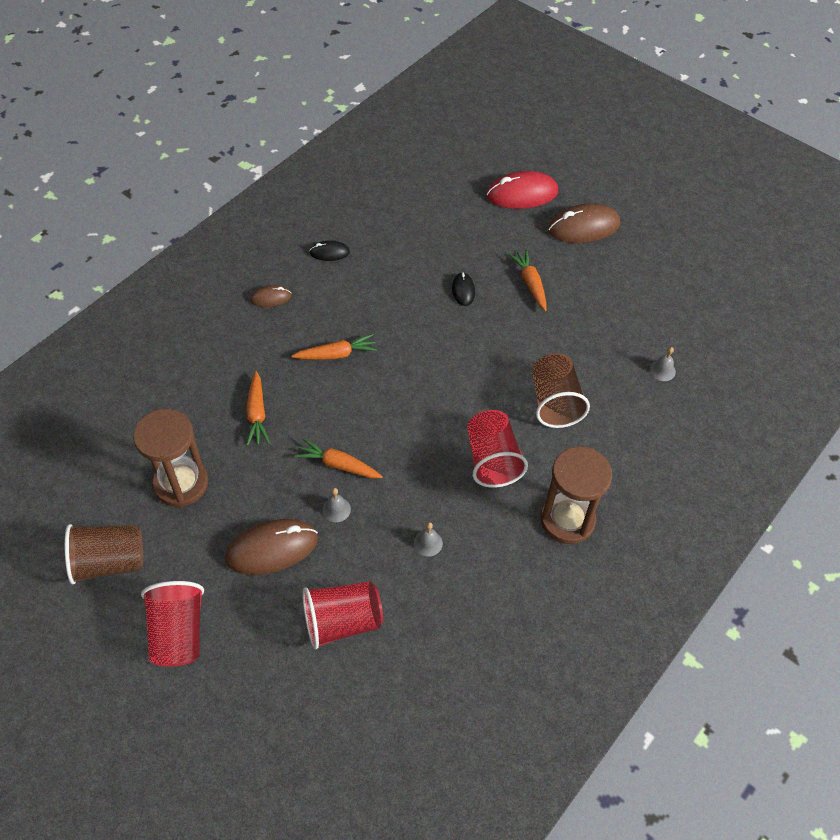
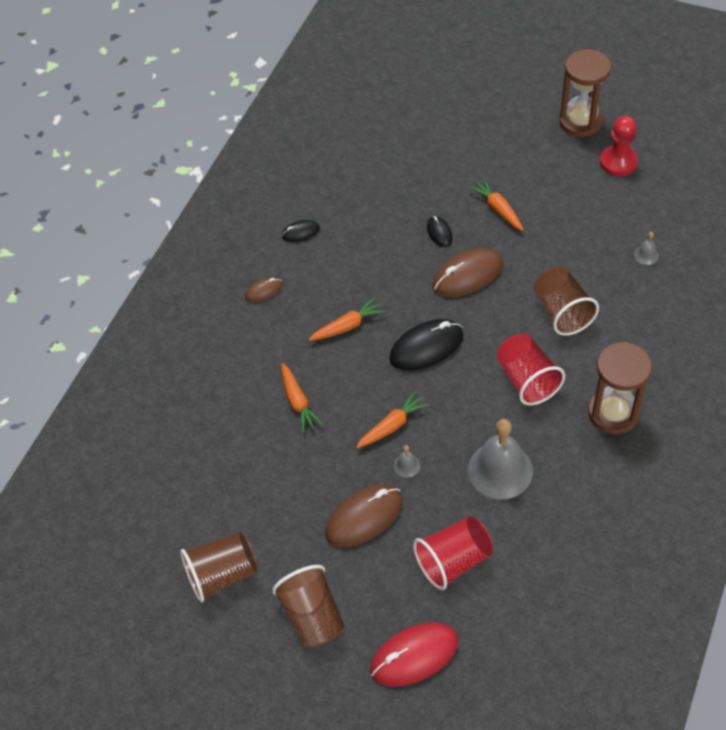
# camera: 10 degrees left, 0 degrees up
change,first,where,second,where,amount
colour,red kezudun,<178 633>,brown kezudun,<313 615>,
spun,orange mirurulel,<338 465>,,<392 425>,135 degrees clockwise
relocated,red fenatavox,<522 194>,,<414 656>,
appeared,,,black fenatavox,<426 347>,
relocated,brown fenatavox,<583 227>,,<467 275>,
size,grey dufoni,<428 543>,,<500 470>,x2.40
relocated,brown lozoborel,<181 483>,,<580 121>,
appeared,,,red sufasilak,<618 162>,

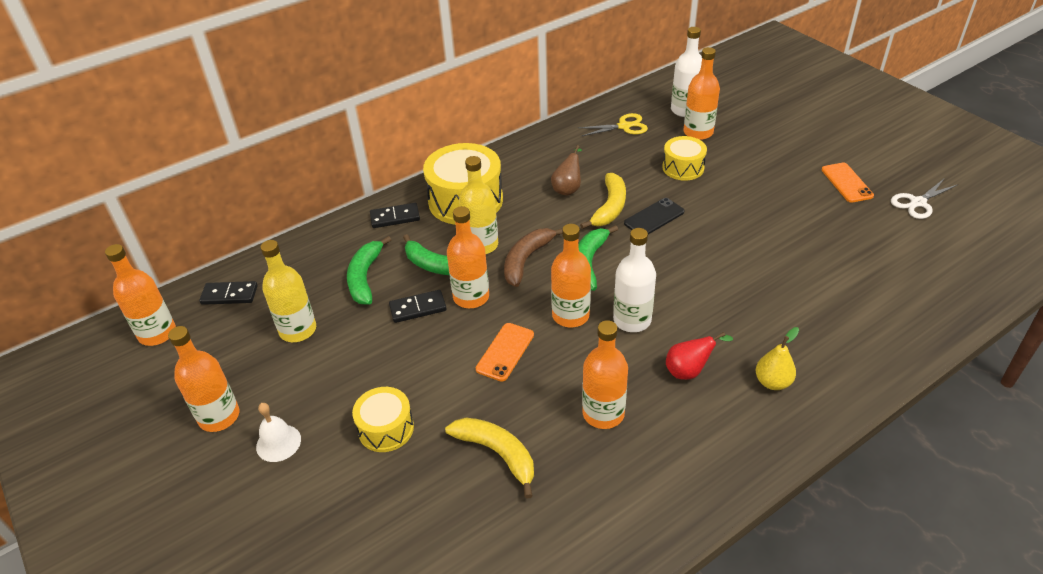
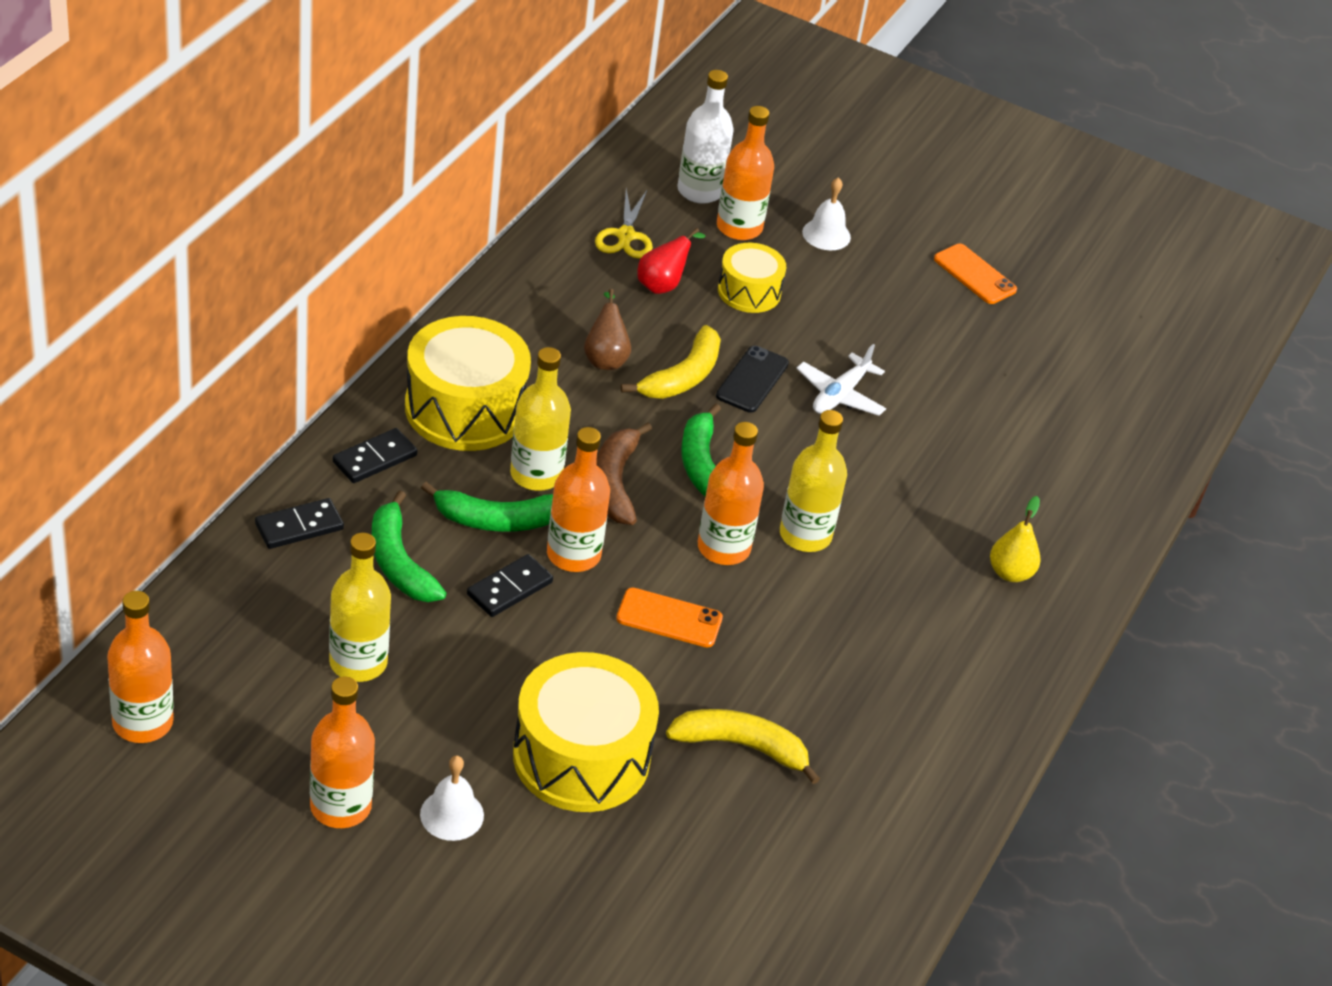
# camera: 35 degrees left, 0 degrees up
change,first,where,second,where,amount
relocated,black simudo,<229 295>,,<299 526>,
size,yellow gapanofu,<386 428>,,<581 757>,x1.76
spun,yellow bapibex,<624 126>,,<625 235>,135 degrees clockwise
spun,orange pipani,<505 352>,,<669 618>,75 degrees counterclockwise
spun,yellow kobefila,<609 207>,,<682 376>,45 degrees clockwise
relocated,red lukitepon,<689 371>,,<663 285>,
colour,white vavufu,<632 320>,yellow vavufu,<805 535>,
appeared,,,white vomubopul,<840 395>,
appeared,,,white dufoni,<826 234>,
missing,orange vavufu,<603 413>,,,
missing,white bapibex,<918 203>,,,

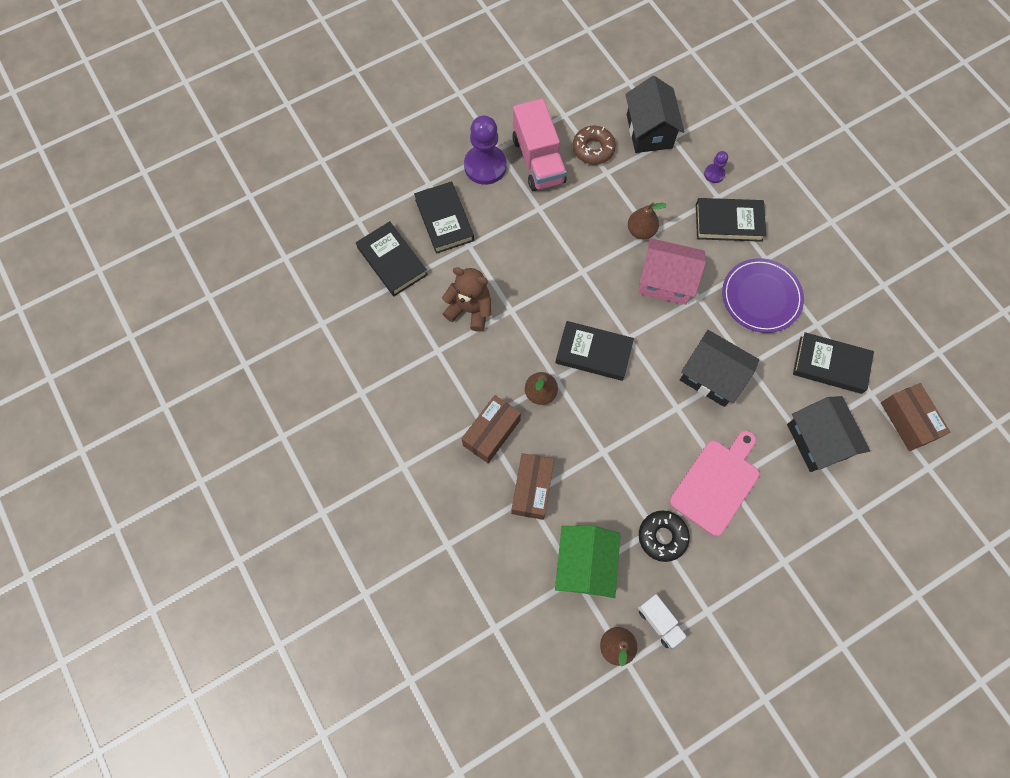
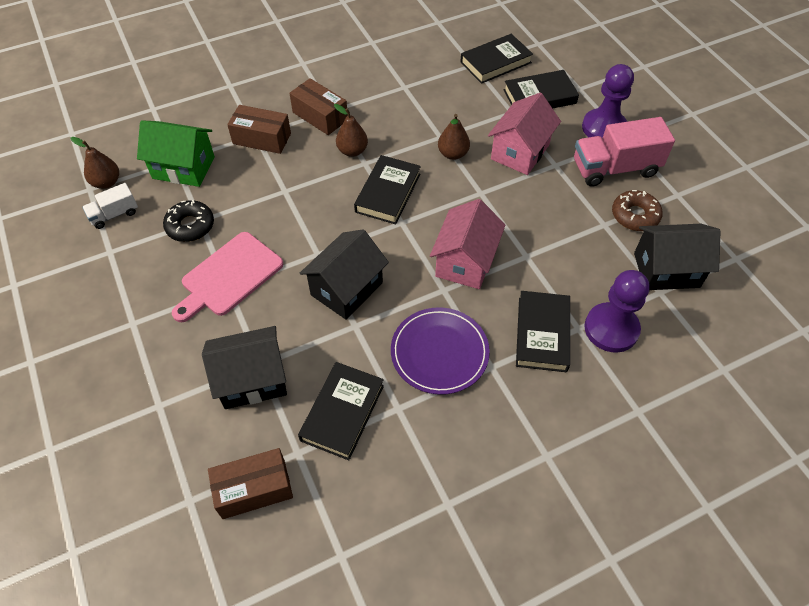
# camera: 95 degrees right, 15 degrees down
change,first,where,second,where,amount
spun,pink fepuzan,<716 483>,,<229 276>,90 degrees clockwise
relocated,brown lukitepon,<641 231>,,<453 154>,
appeared,,,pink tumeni,<520 152>,
size,purple sufasilak,<714 174>,,<611 329>,x2.08
missing,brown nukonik,<470 309>,,,

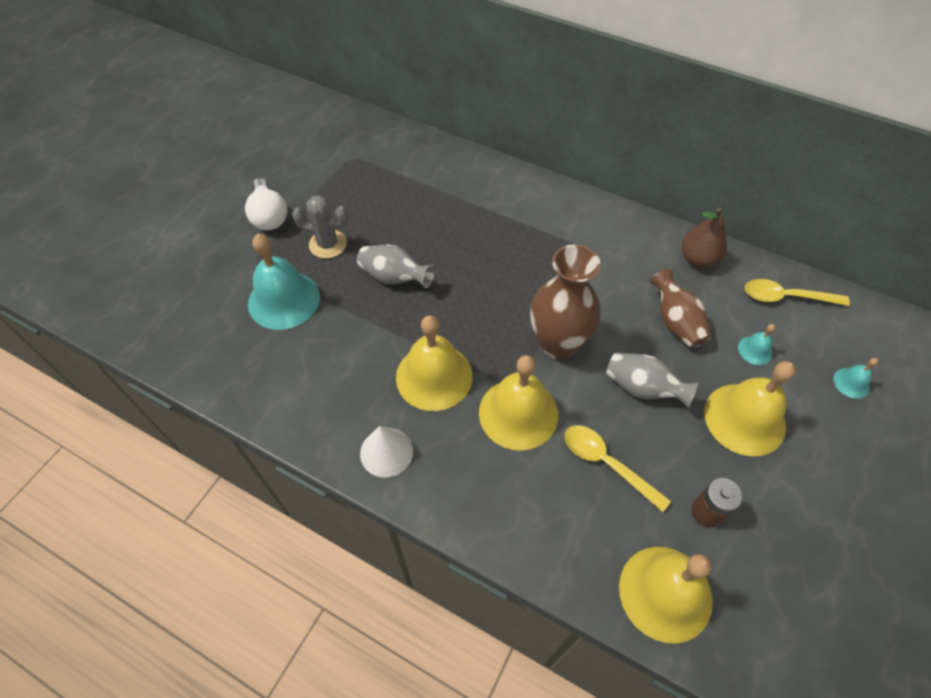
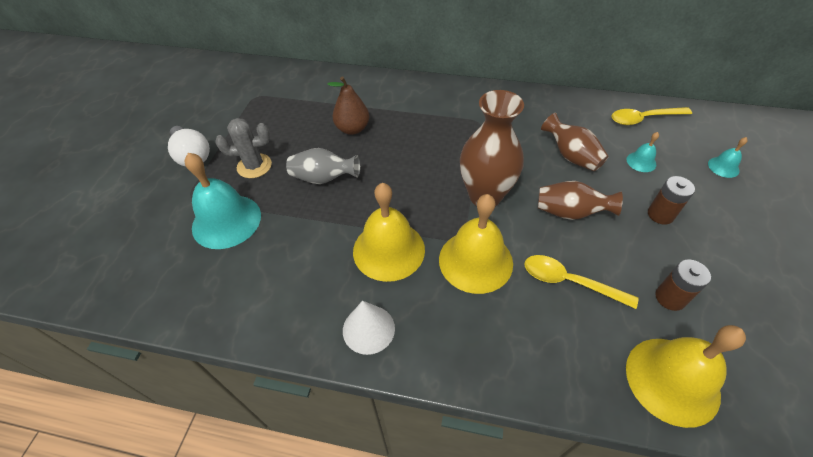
# camera: 15 degrees left, 5 degrees down
change,first,where,second,where,amount
relocated,brown lukitepon,<698 259>,,<352 129>,
colour,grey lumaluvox,<643 388>,brown lumaluvox,<570 212>,
exchanged,yellow dufoni,<744 419>,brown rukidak,<660 214>,

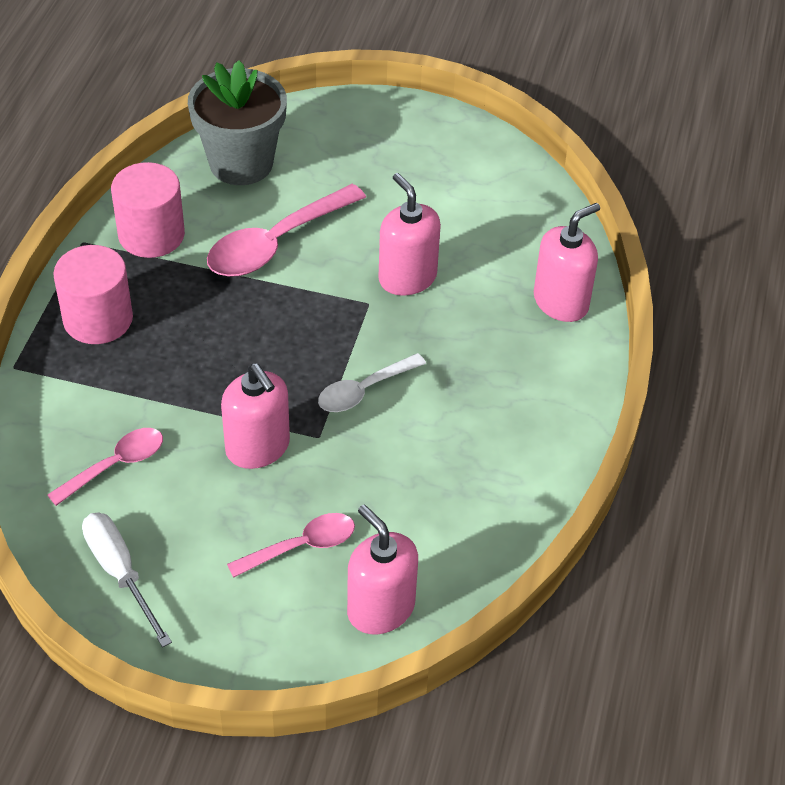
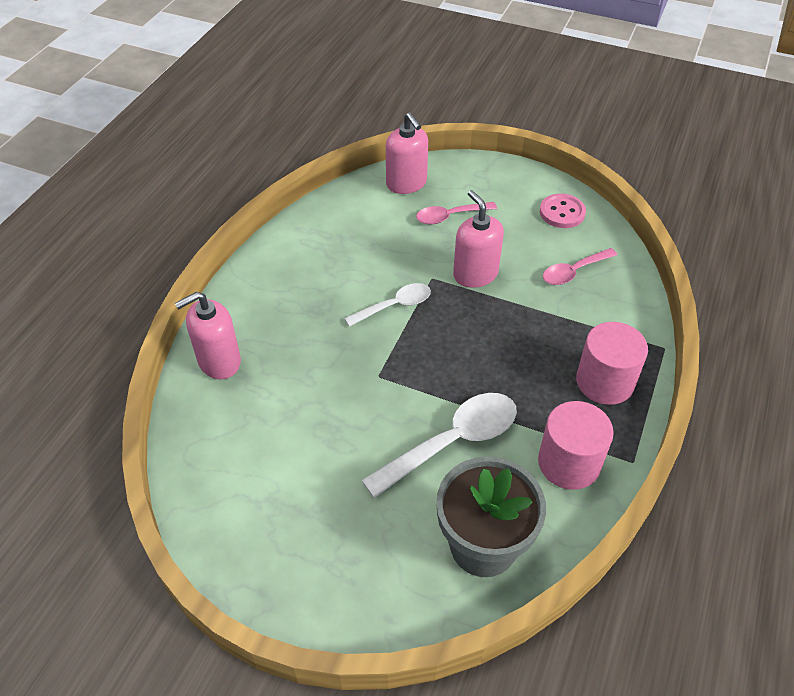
# camera: 170 degrees left, 0 degrees up
change,first,where,second,where,amount
colour,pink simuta,<276 243>,white simuta,<452 442>,
exchanged,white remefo,<120 573>,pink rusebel,<562 212>,
missing,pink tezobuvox,<407 278>,,,

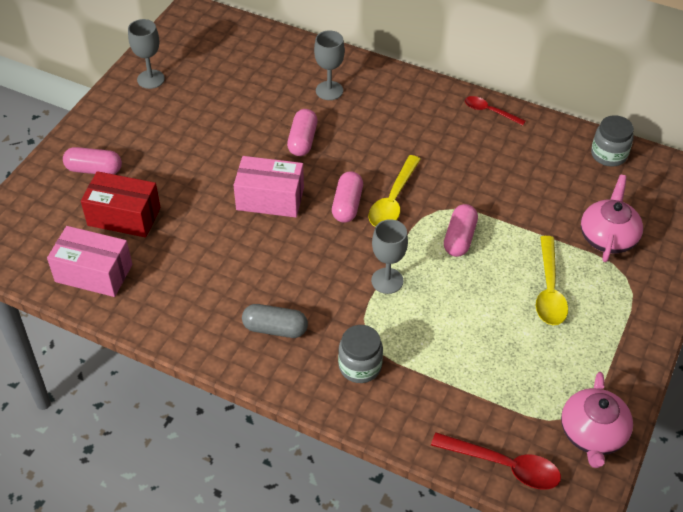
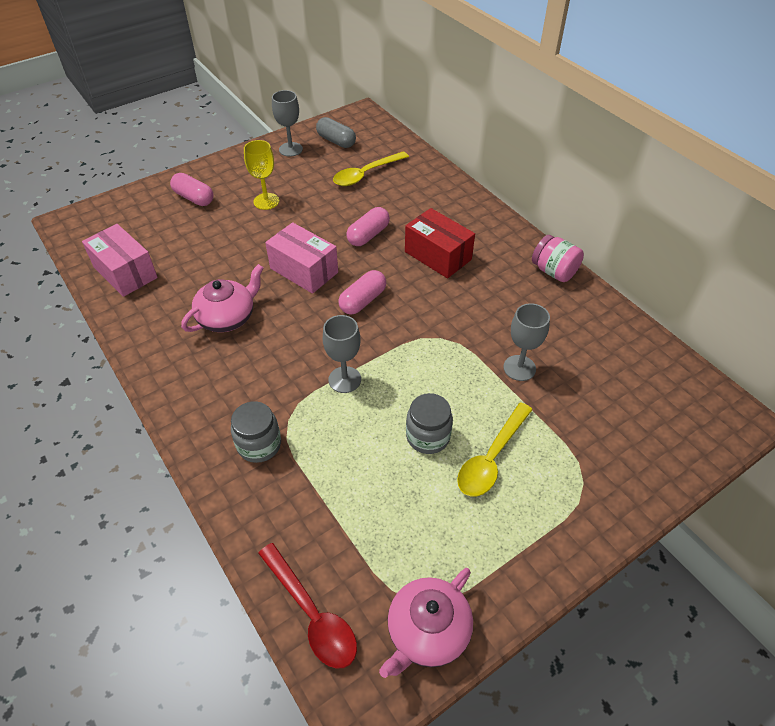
# camera: 30 degrees right, 0 degrees up
change,first,where,second,where,amount
relocated,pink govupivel,<608 237>,,<227 317>,
appeared,,,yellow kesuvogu,<266 201>,
relocated,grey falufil,<275 328>,,<336 141>,
relocated,yellow simuta,<393 201>,,<365 174>,
relocated,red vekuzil,<124 216>,,<438 255>,
relocated,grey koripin,<608 155>,,<428 436>,
relocated,grey kesuvogu,<329 90>,,<519 368>,
exchanged,red simuta,<489 111>,pink koripin,<554 271>,
missing,pink falufil,<459 238>,,,

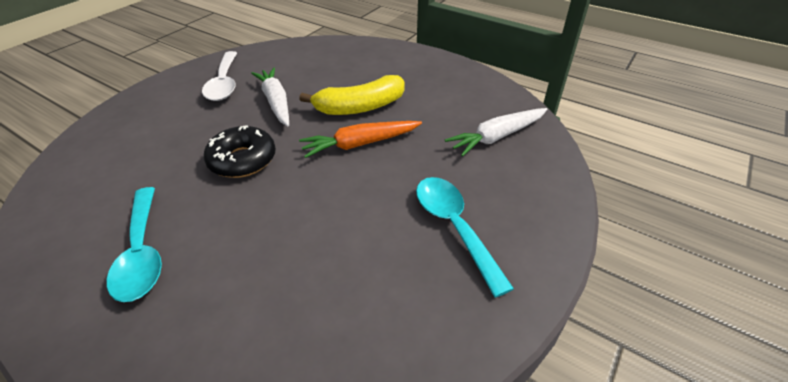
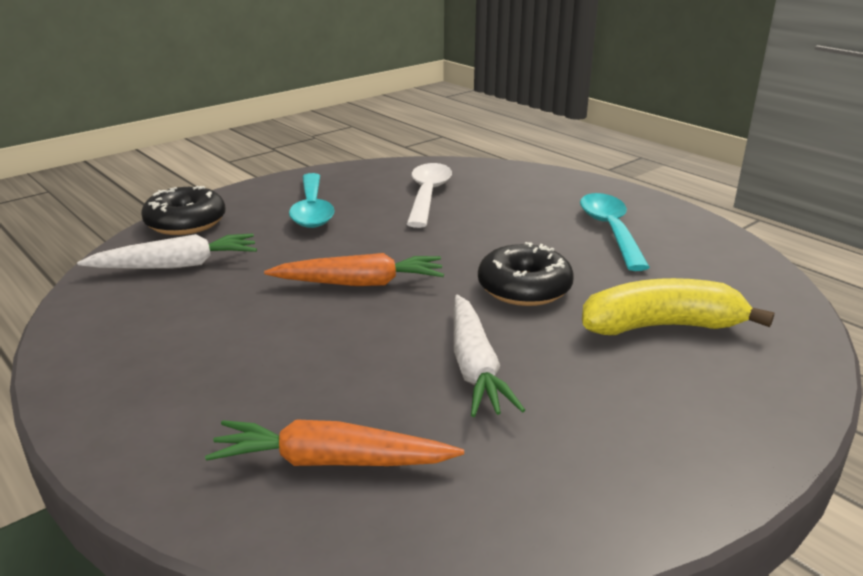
# camera: 165 degrees left, 15 degrees down
change,first,where,second,where,amount
appeared,,,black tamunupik,<186 222>,
appeared,,,orange mirurulel,<331 461>,
relocated,white simuta,<224 83>,,<427 195>,
relocated,yellow kobefila,<360 107>,,<661 326>,

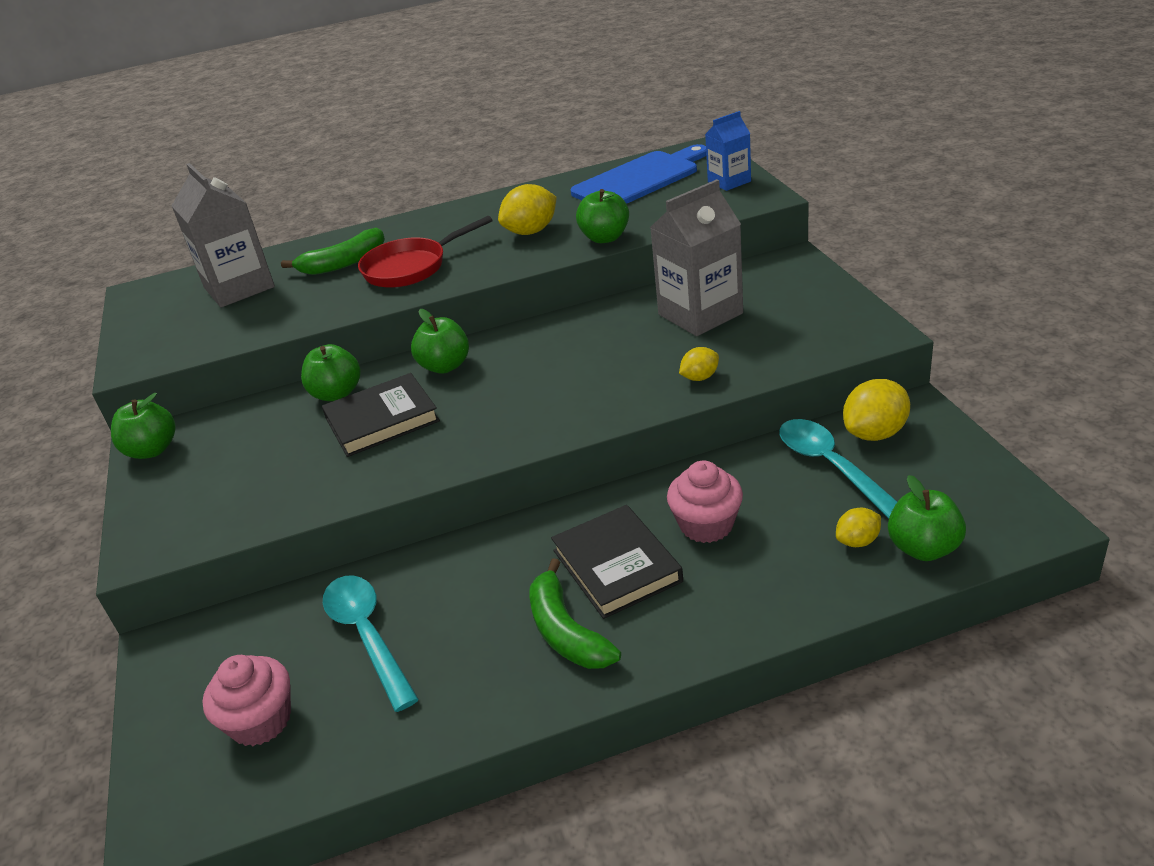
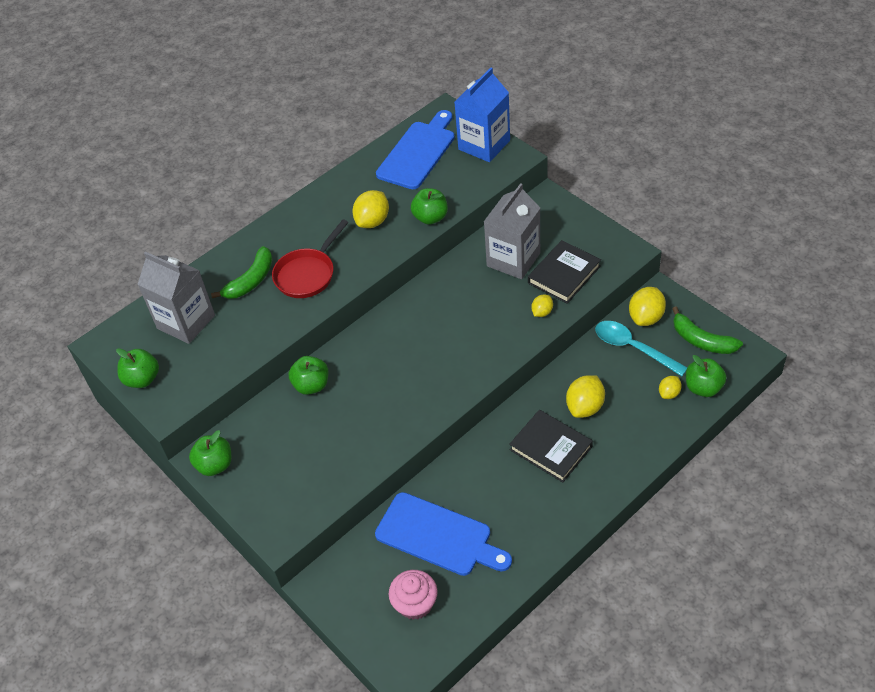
# camera: 25 degrees left, 15 degrees up
change,first,where,second,where,amount
relocated,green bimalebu,<445 366>,,<142 379>,
exchanged,turquoise simuta,<367 636>,blue fepuzan,<438 536>,
size,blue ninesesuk,<729 181>,,<484 145>,x1.73
relocated,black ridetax,<382 420>,,<564 274>,
exchanged,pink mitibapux,<706 525>,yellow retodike,<585 407>,
relocated,green kobefila,<566 631>,,<701 340>,

